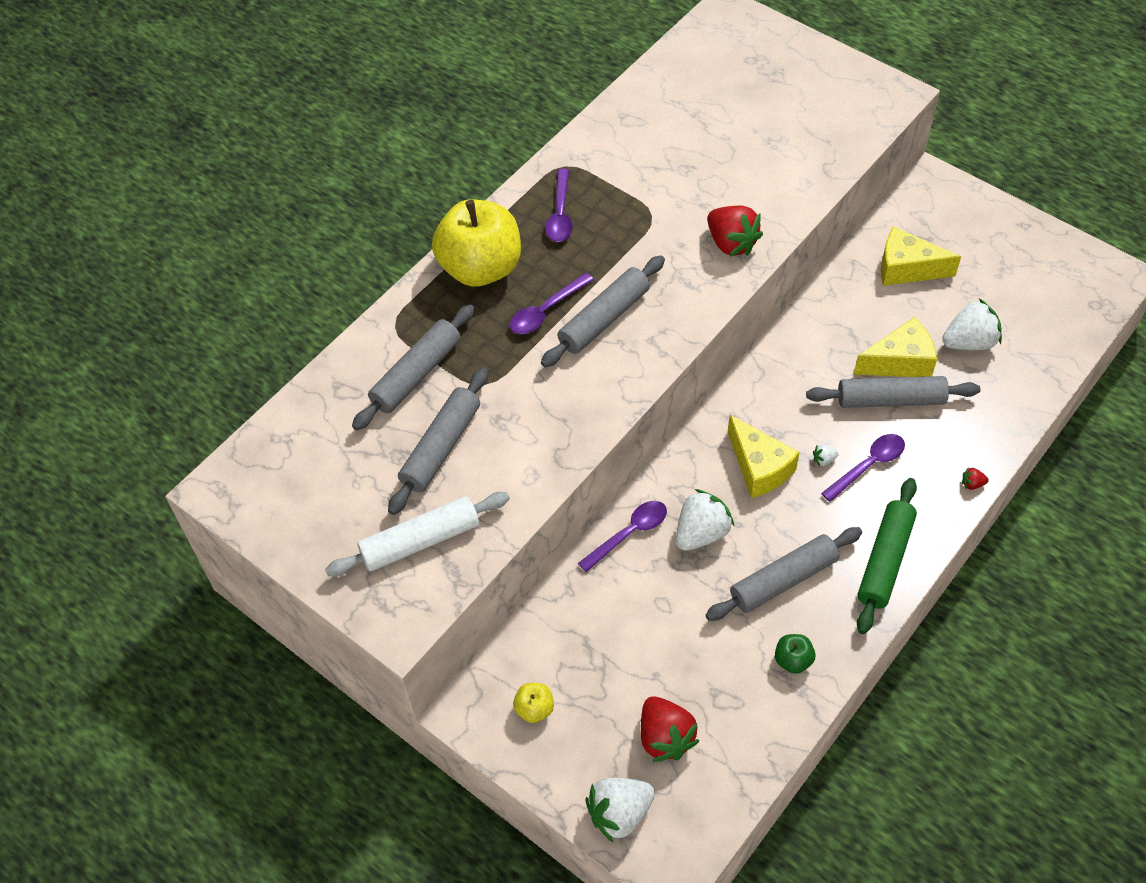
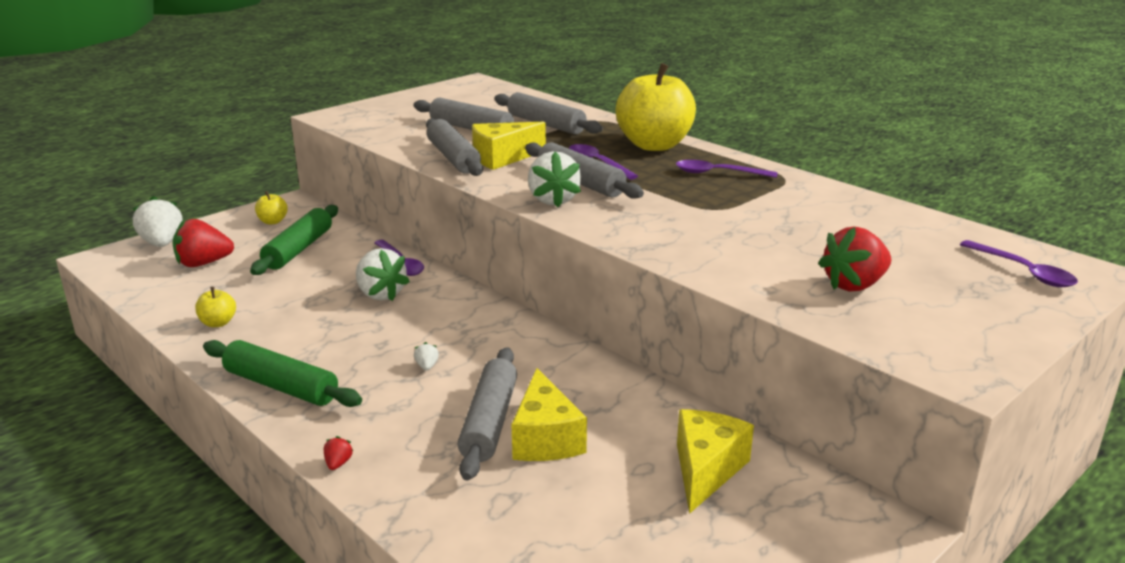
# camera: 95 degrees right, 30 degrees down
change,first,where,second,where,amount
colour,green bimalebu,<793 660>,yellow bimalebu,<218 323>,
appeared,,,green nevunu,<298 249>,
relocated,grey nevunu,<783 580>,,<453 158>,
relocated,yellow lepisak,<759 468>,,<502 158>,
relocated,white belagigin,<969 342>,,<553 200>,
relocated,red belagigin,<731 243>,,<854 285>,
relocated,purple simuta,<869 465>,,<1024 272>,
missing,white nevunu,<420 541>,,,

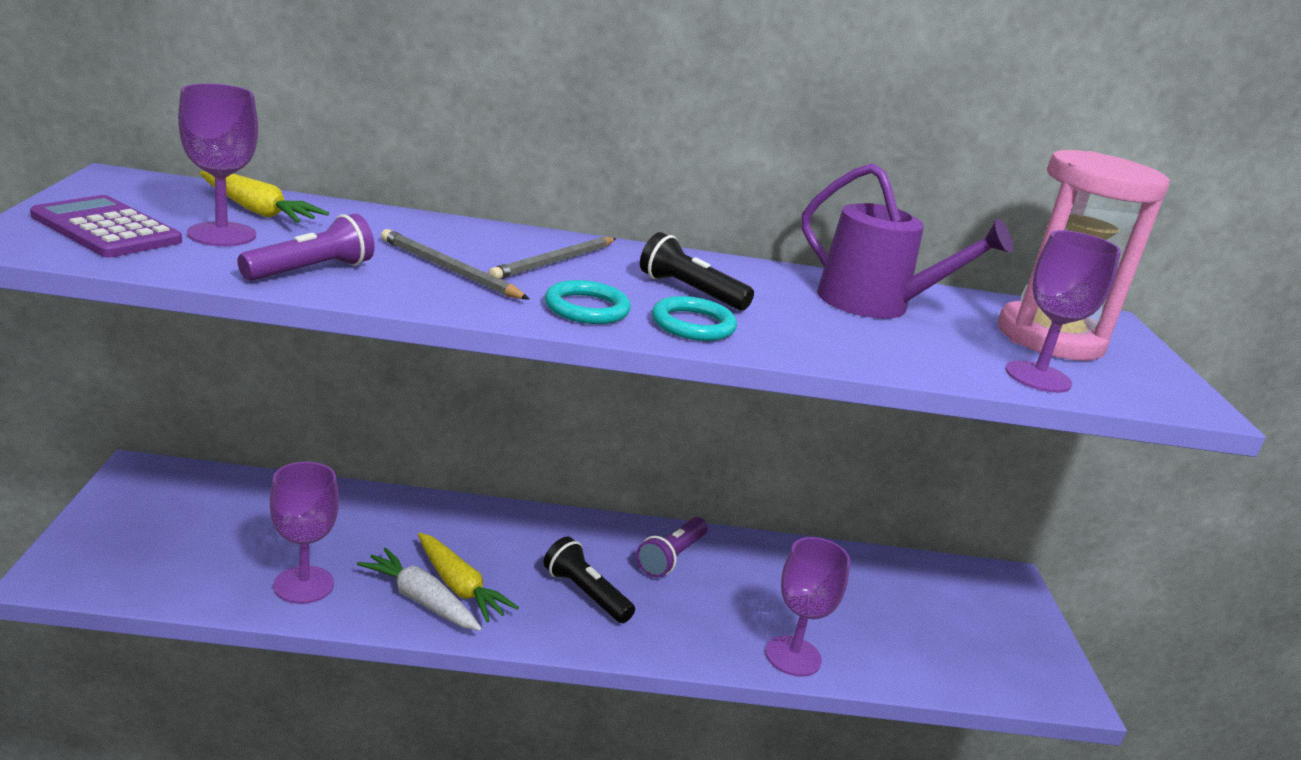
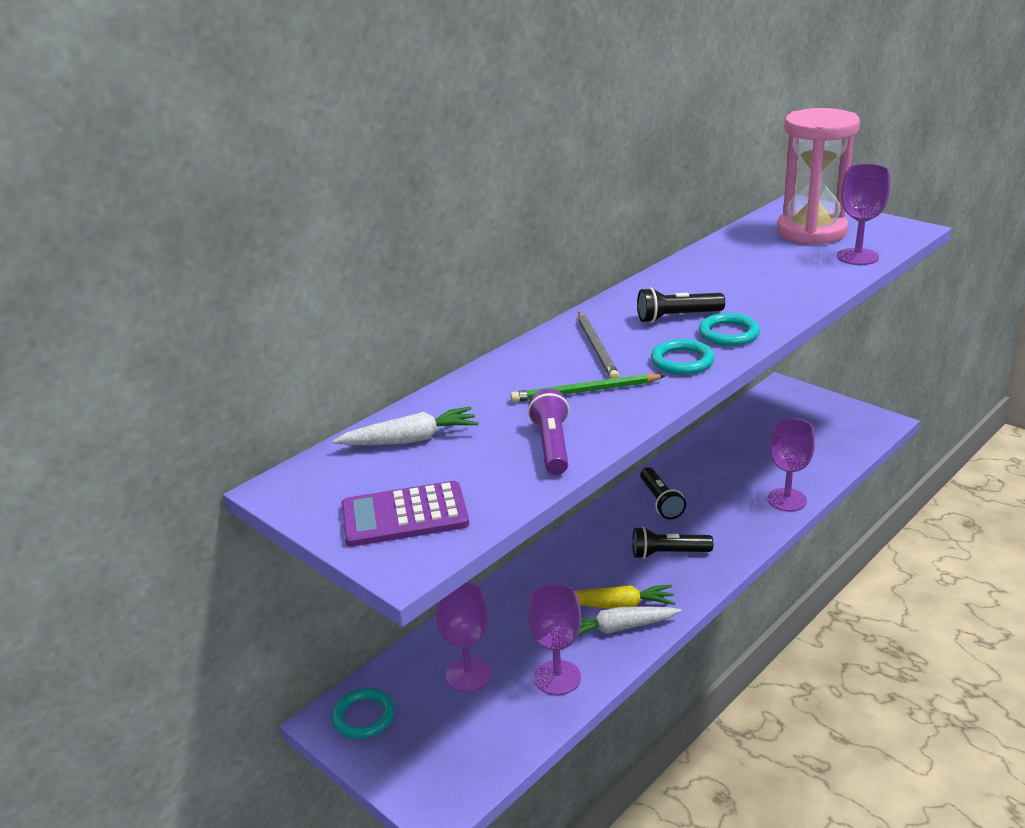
# camera: 40 degrees left, 5 degrees up
change,first,where,second,where,amount
appeared,,,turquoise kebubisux,<363 717>,
colour,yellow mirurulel,<257 211>,white mirurulel,<410 440>,
relocated,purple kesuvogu,<222 234>,,<468 675>,
colour,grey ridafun,<449 270>,green ridafun,<585 391>,
colour,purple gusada,<671 557>,black gusada,<660 501>,
missing,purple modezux,<873 304>,,,

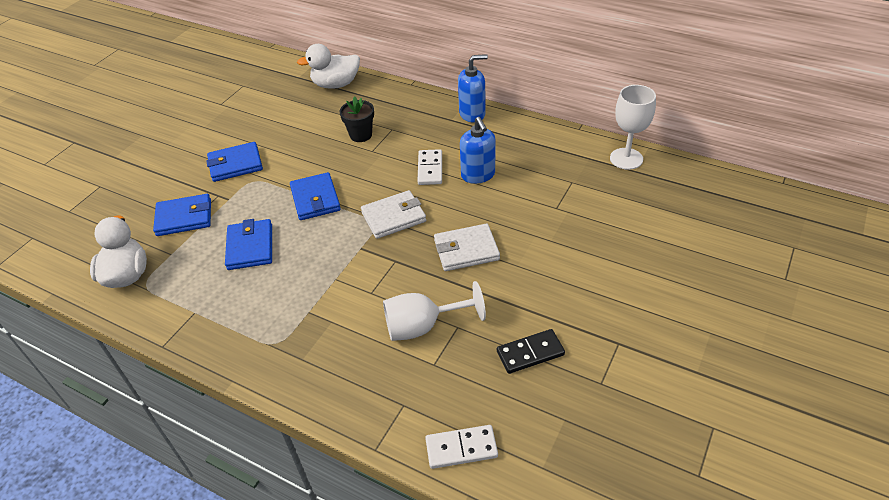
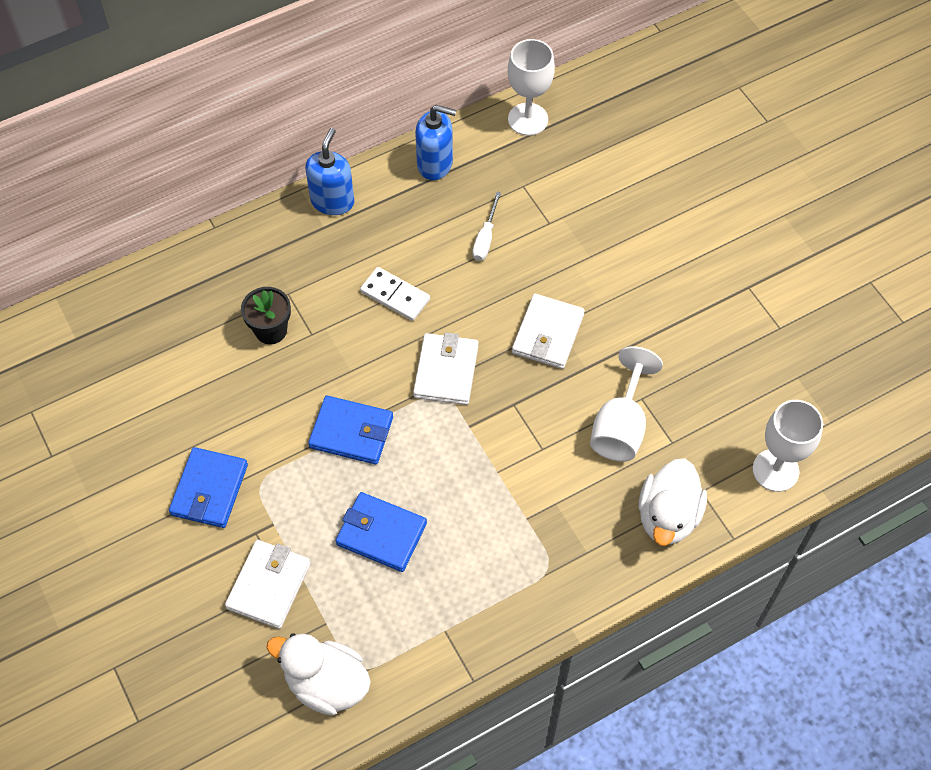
# camera: 60 degrees left, 15 degrees up
change,first,where,second,where,amount
colour,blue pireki,<184 218>,white pireki,<269 585>,
relocated,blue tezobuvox,<478 175>,,<435 164>,
appeared,,,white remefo,<485 238>,
relocated,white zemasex,<336 84>,,<668 516>,
exchanged,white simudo,<461 448>,white kesuvogu,<775 470>,
missing,black simudo,<530 353>,,,

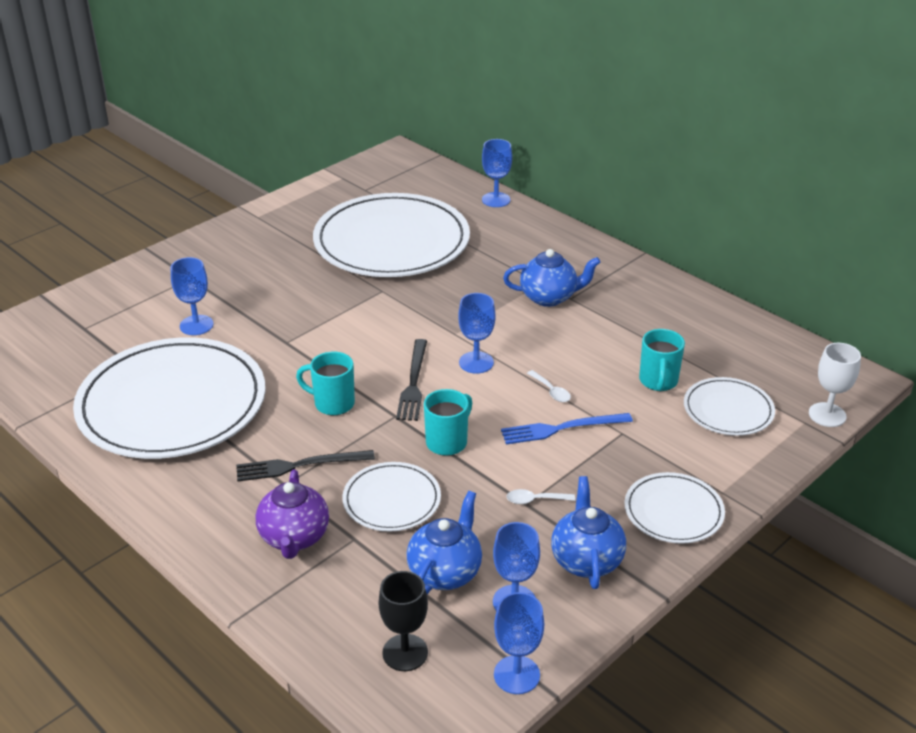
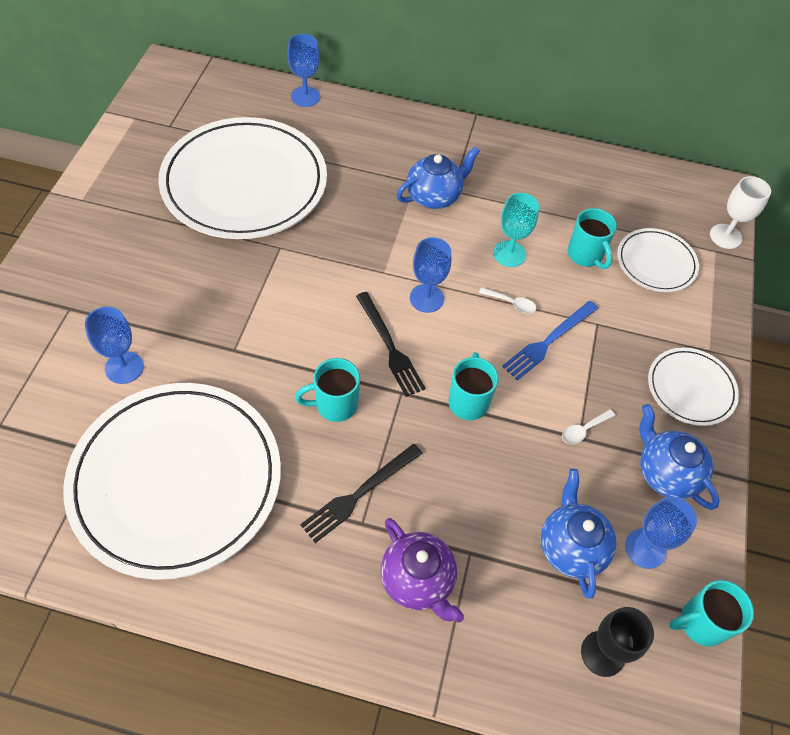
# camera: 35 degrees left, 20 degrees up
change,first,where,second,where,amount
appeared,,,turquoise kesuvogu,<509 254>,
exchanged,blue kesuvogu,<516 675>,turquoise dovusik,<700 623>,
missing,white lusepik,<392 500>,,,

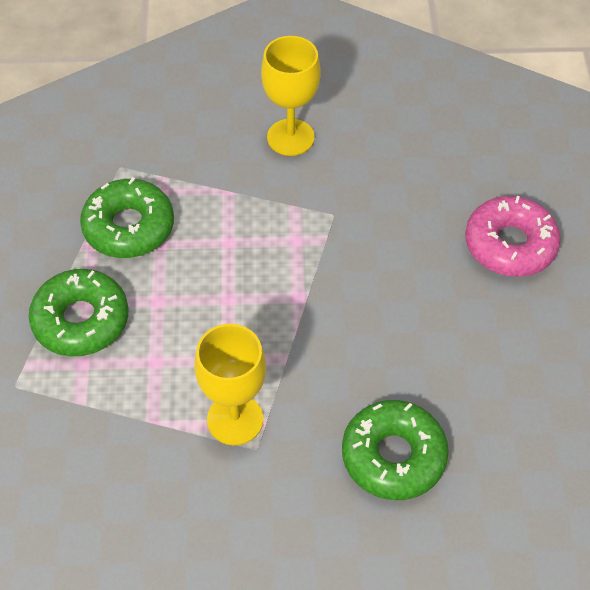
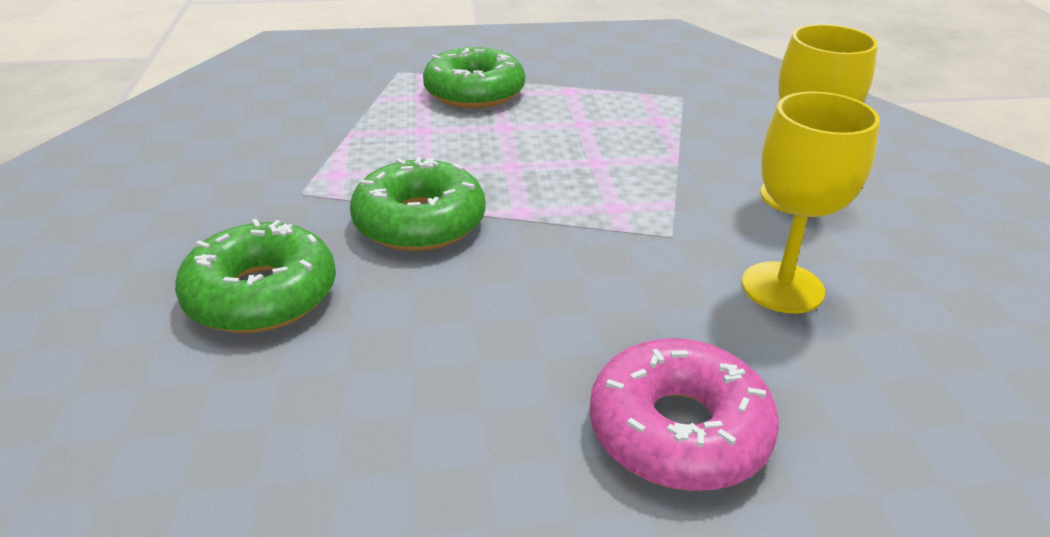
# camera: 85 degrees right, 20 degrees down
change,first,where,second,where,amount
relocated,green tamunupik,<129 227>,,<419 222>,
relocated,yellow kesuvogu,<235 419>,,<782 287>,

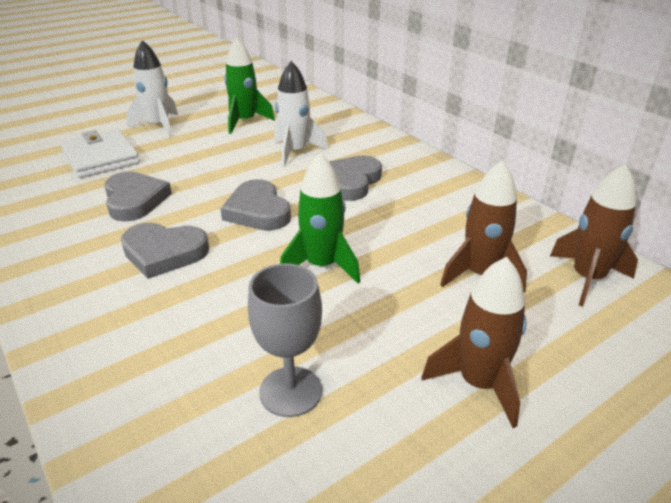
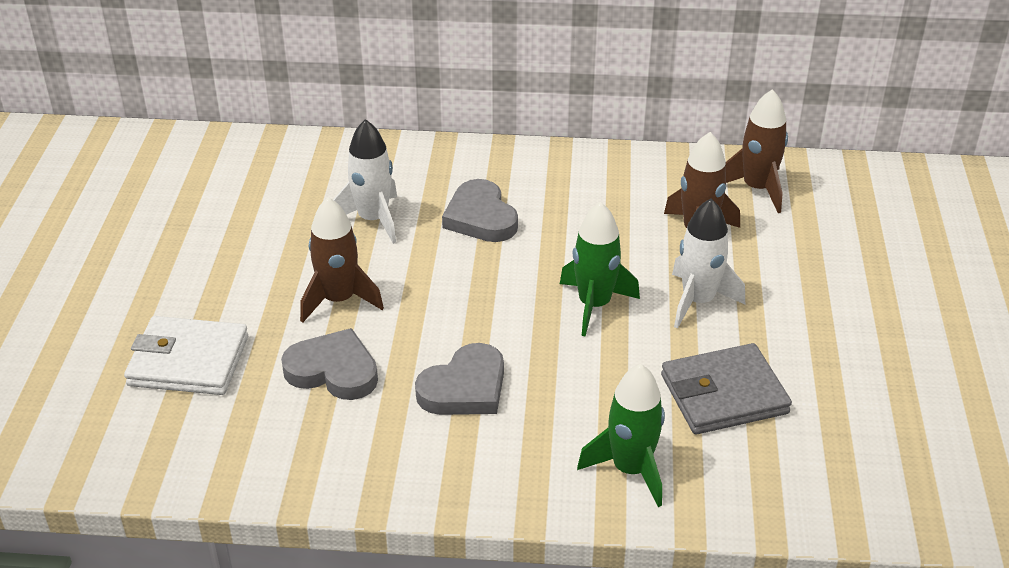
# camera: 50 degrees left, 5 degrees up
change,first,where,second,where,amount
relocated,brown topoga,<479 383>,,<339 300>,
relocated,green topoga,<245 122>,,<630 469>,
exchanged,grey kesuvogu,<290 391>,grey pireki,<724 394>,
relocated,white topoga,<158 126>,,<698 301>,
missing,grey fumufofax,<258 211>,,,

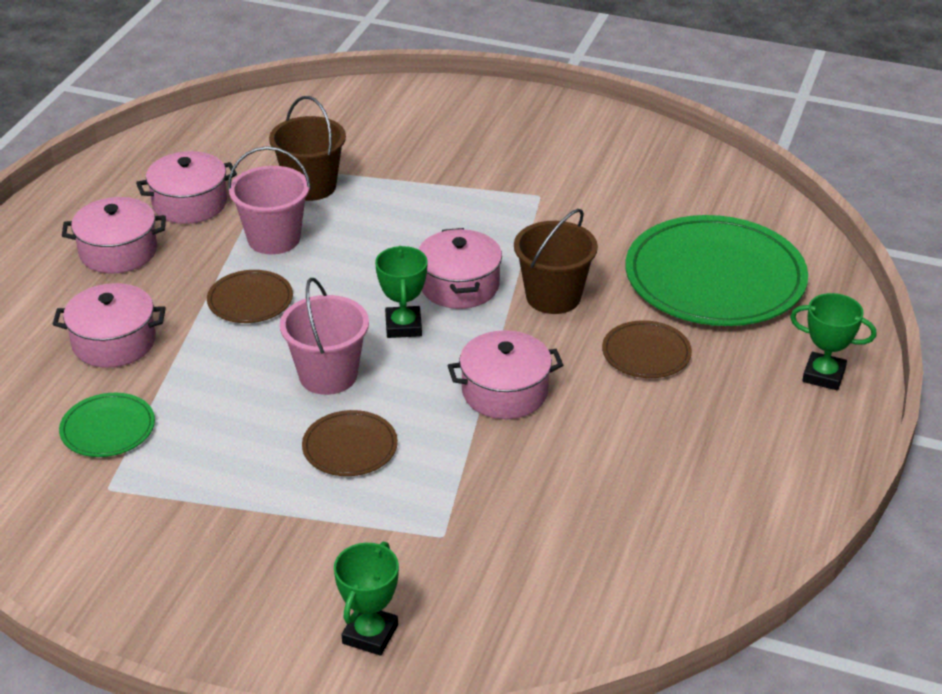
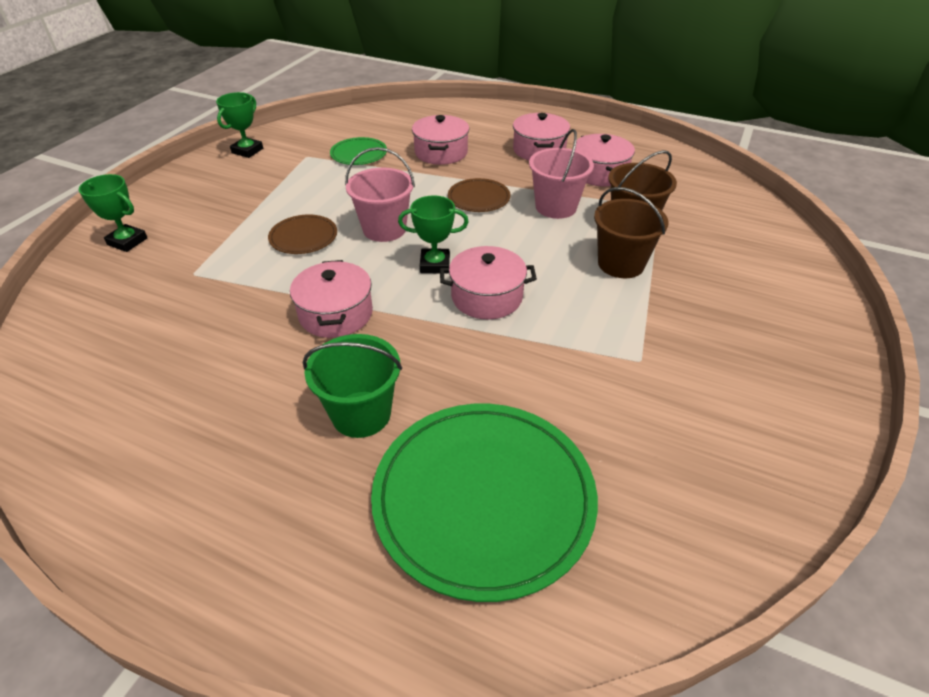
# camera: 95 degrees right, 5 degrees up
change,first,where,second,where,amount
relocated,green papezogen,<823 375>,,<247 151>,
exchanged,brown lusepik,<646 353>,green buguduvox,<361 414>,
relocated,brown buguduvox,<553 297>,,<621 264>,

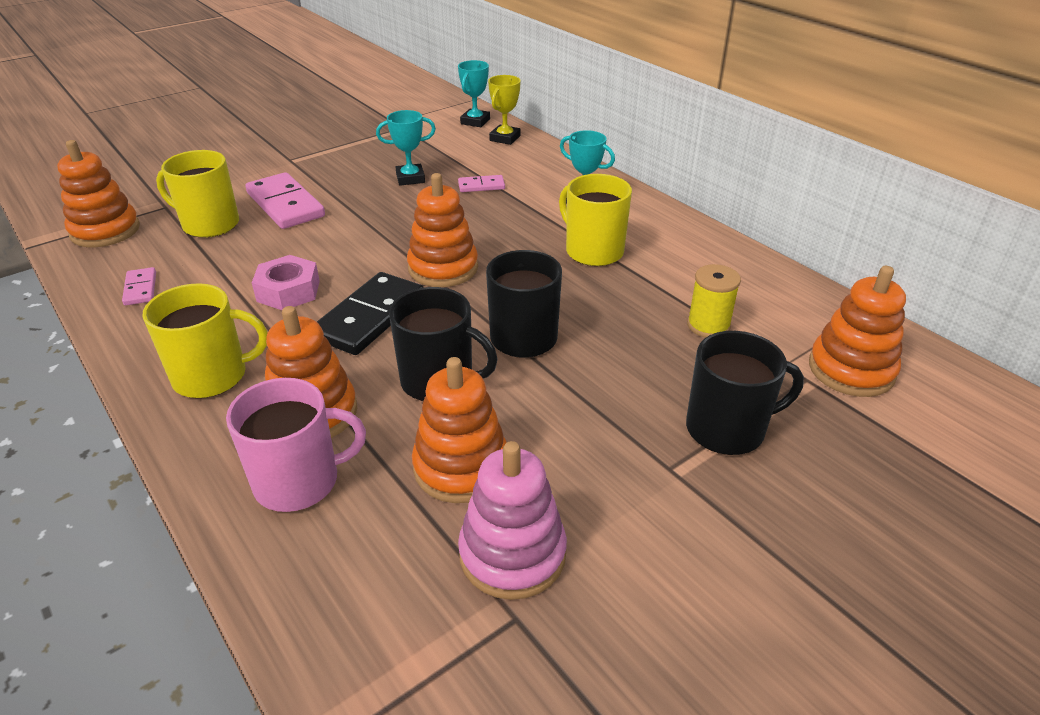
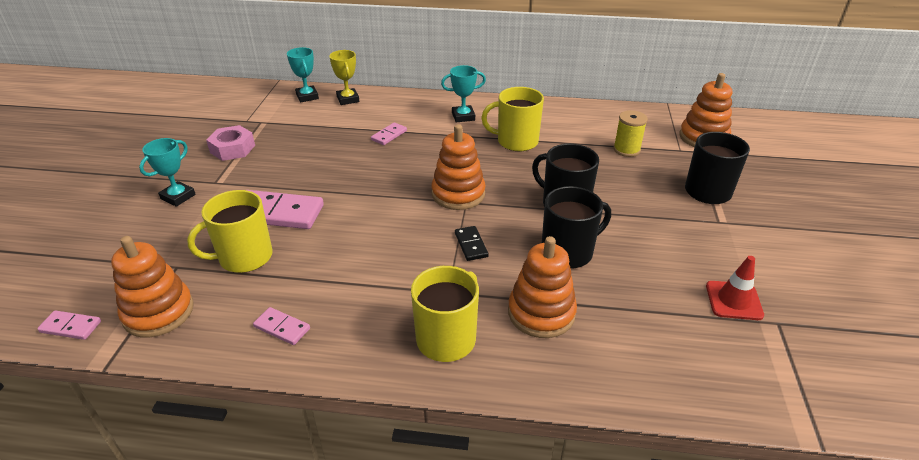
# camera: 45 degrees left, 0 degrees up
change,first,where,second,where,amount
appeared,,,pink simudo,<70 327>,
relocated,turquoise papezogen,<410 178>,,<178 197>,
relocated,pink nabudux,<288 291>,,<232 149>,
size,black simudo,<370 317>,,<471 245>,x0.50
exchanged,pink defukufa,<512 554>,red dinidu,<733 300>,
missing,pink dovusik,<299 481>,,,
missing,orange defukufa,<461 467>,,,

